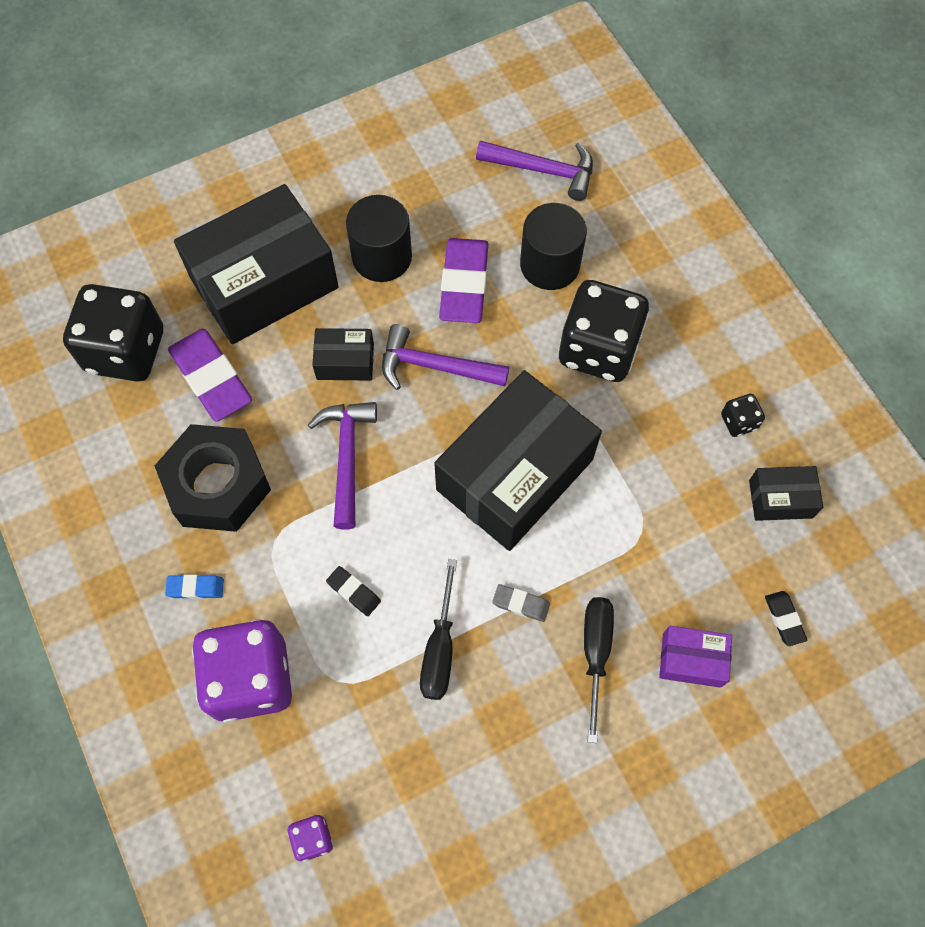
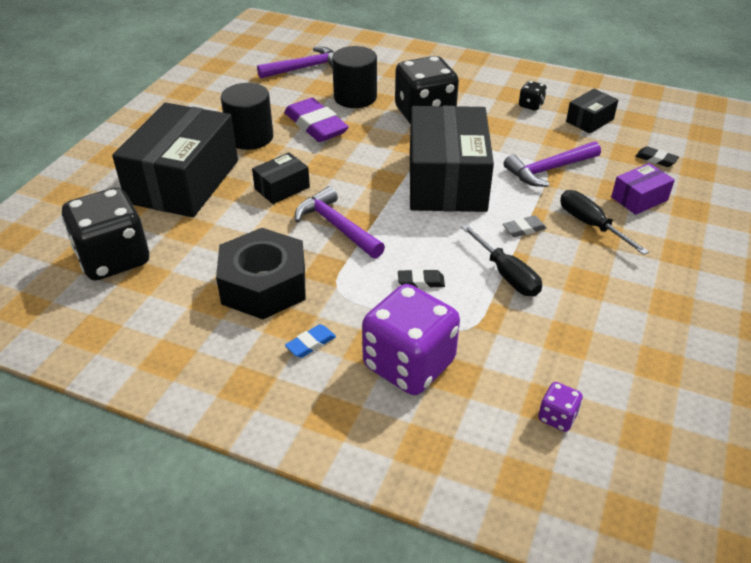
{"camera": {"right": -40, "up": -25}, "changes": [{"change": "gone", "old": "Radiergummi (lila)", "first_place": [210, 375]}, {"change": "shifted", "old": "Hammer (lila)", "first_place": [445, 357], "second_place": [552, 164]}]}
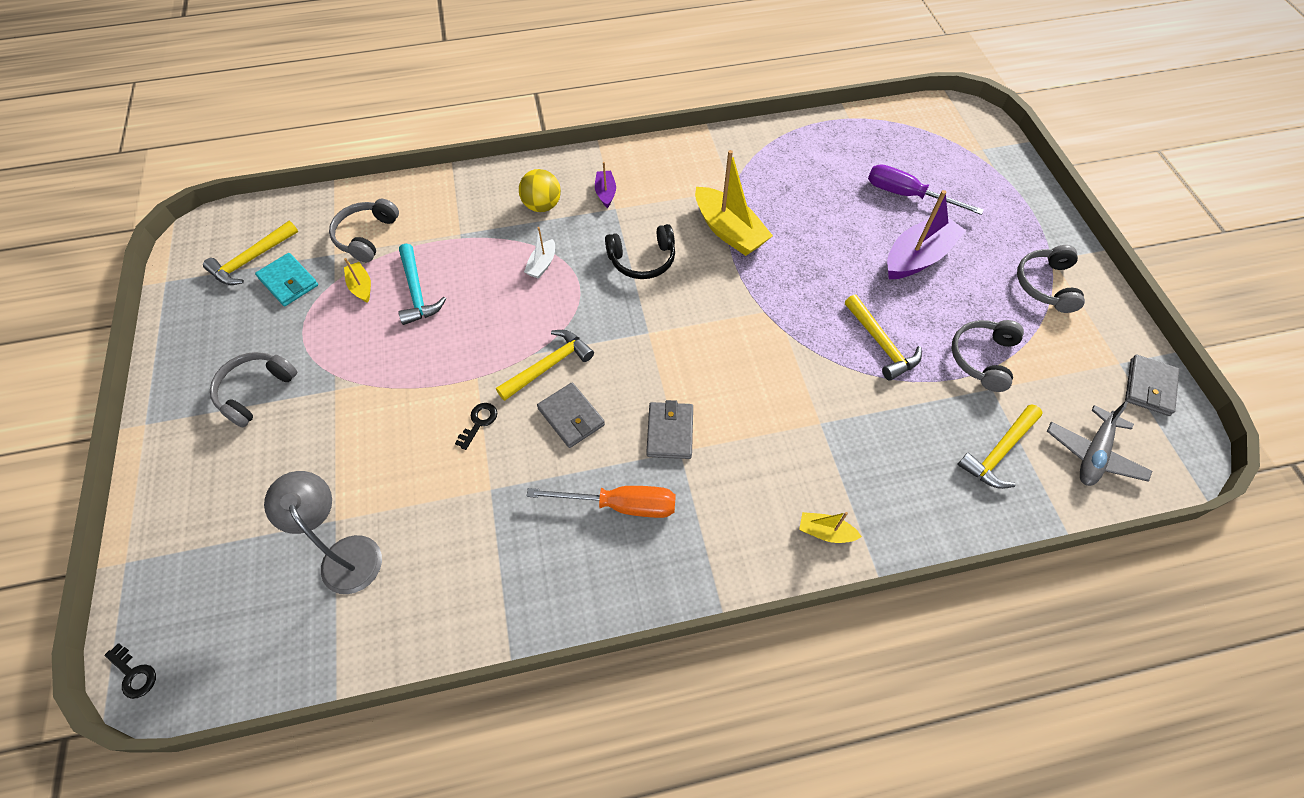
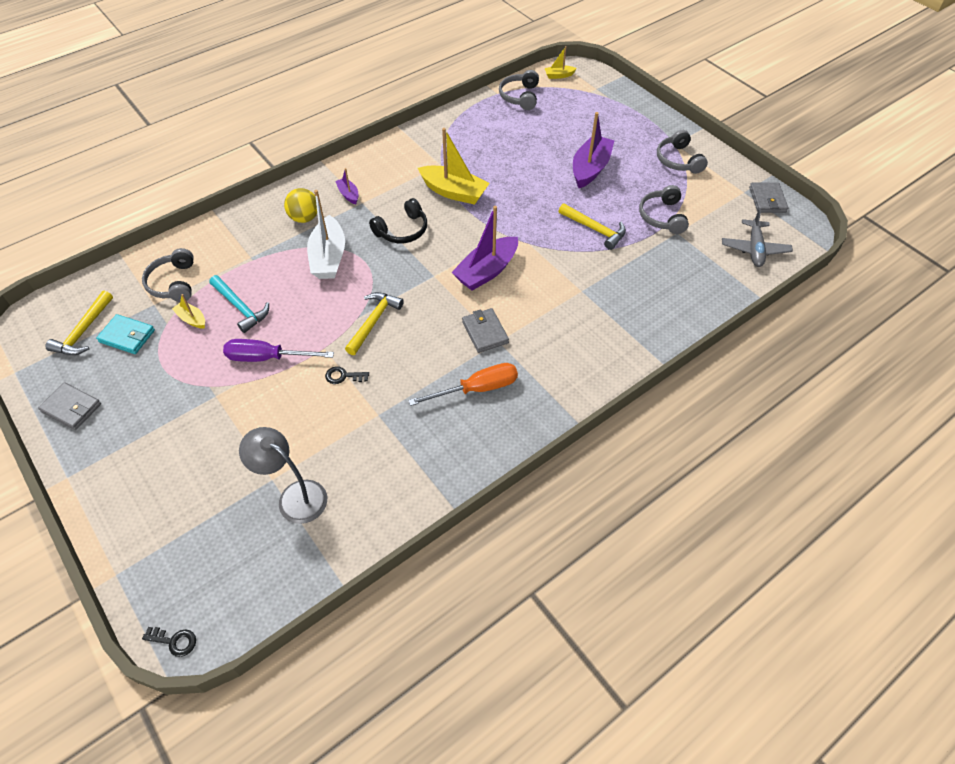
{"camera": {"right": -25, "up": -5}, "changes": [{"change": "gone", "old": "Hammer (gelb)", "first_place": [1000, 446]}, {"change": "new", "new": "Boot (lila)", "second_place": [484, 248]}, {"change": "shifted", "old": "Kopfhörer (grau)", "first_place": [253, 390], "second_place": [519, 90]}, {"change": "shifted", "old": "Geldbörse (grau)", "first_place": [571, 415], "second_place": [69, 406]}, {"change": "shifted", "old": "Boot (gelb)", "first_place": [830, 527], "second_place": [561, 62]}, {"change": "shifted", "old": "Schraubenzieher (lila)", "first_place": [926, 189], "second_place": [278, 350]}, {"change": "rotated", "old": "Schlüssel (schwarz)", "first_place": [476, 426], "second_place": [347, 375], "degrees": -90}, {"change": "scaled", "old": "Boot (weiß)", "first_place": [539, 253], "second_place": [326, 234], "factor": 2.02}]}
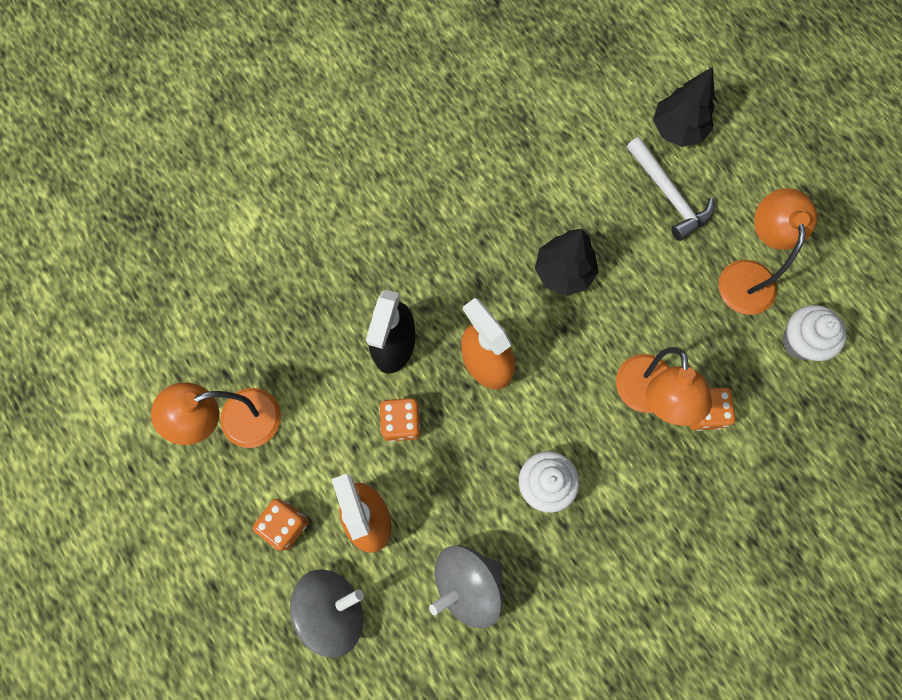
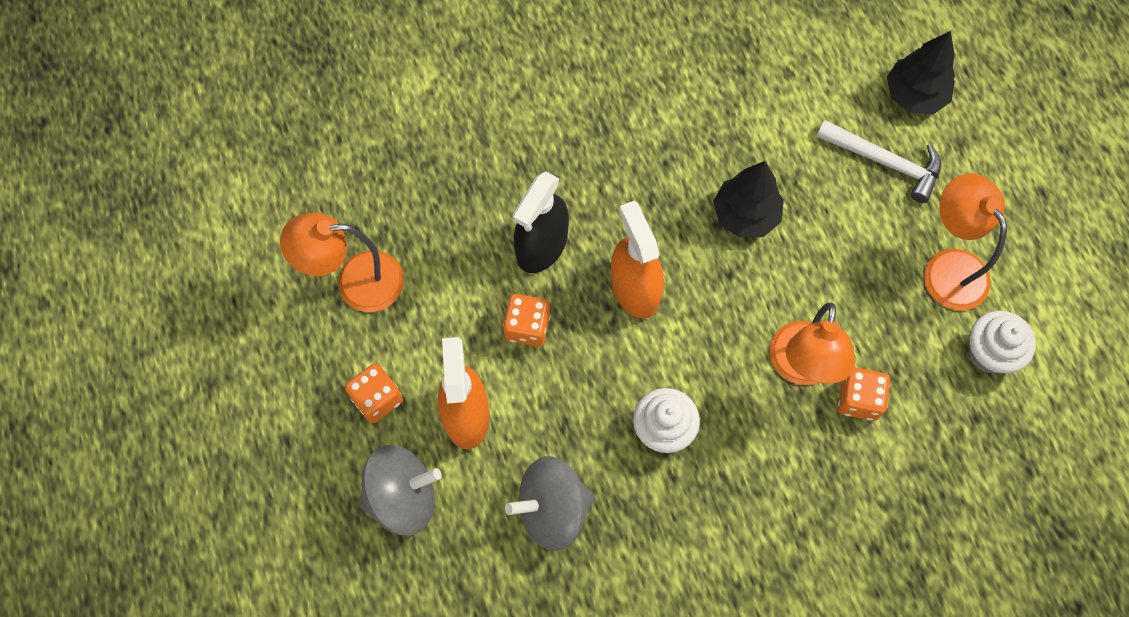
{"camera": {"right": 15, "up": -5}, "changes": [{"change": "rotated", "old": "Hammer (weiß)", "first_place": [670, 189], "second_place": [879, 161], "degrees": -45}, {"change": "rotated", "old": "Lampe (orange)", "first_place": [768, 251], "second_place": [965, 242], "degrees": -45}]}
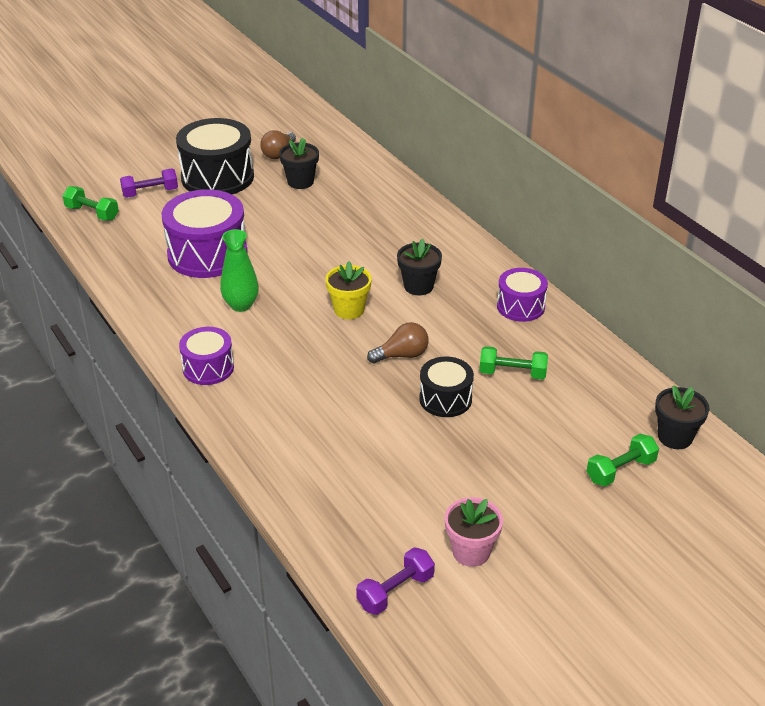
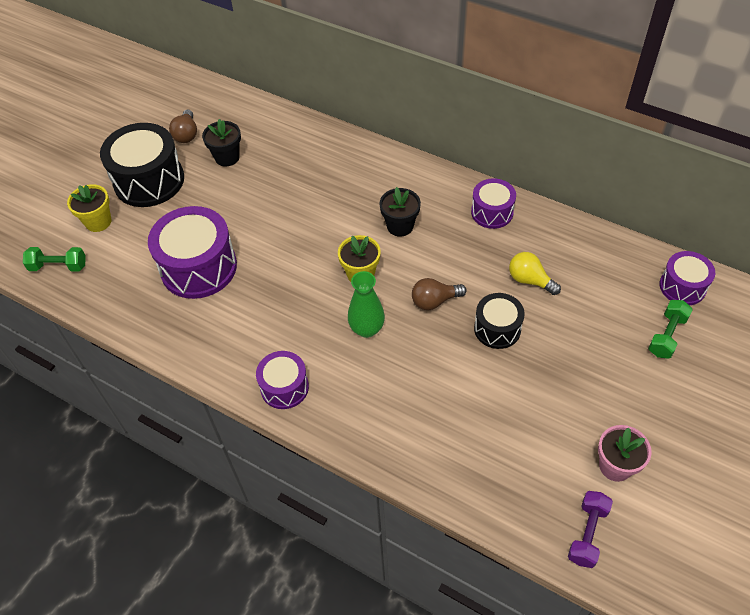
{"camera": {"right": -25, "up": 15}, "changes": [{"change": "shifted", "old": "Vase (grün)", "first_place": [239, 270], "second_place": [366, 304]}, {"change": "swapped", "old": "Hantel (lila)", "new": "Blumentopf (gelb)", "first_place": [149, 183], "second_place": [89, 208]}, {"change": "swapped", "old": "Hantel (grün)", "new": "Glühbirne (gelb)", "first_place": [514, 362], "second_place": [535, 273]}, {"change": "swapped", "old": "Blumentopf (schwarz)", "new": "Trommel (lila)", "first_place": [682, 417], "second_place": [687, 278]}, {"change": "rotated", "old": "Glühbirne (braun)", "first_place": [397, 342], "second_place": [439, 294], "degrees": -150}]}
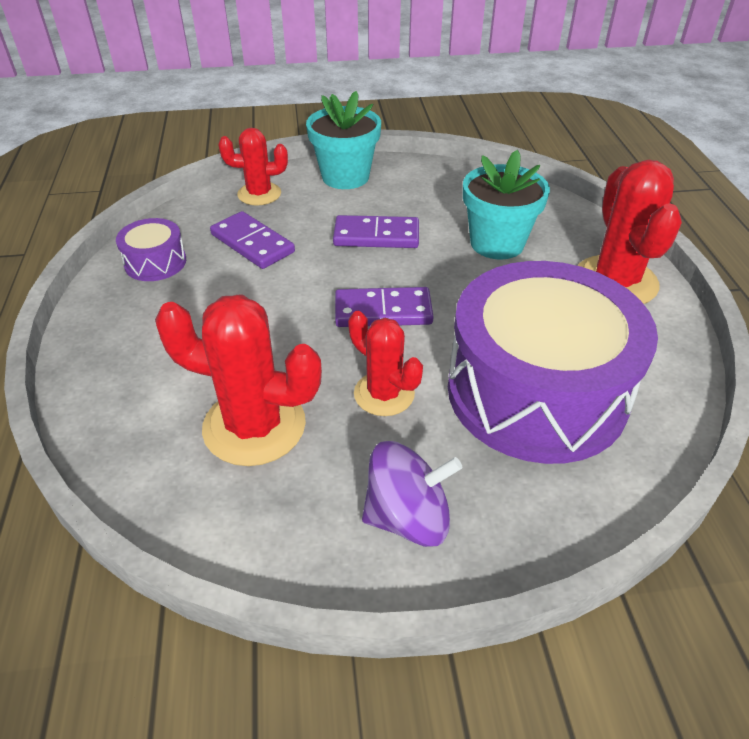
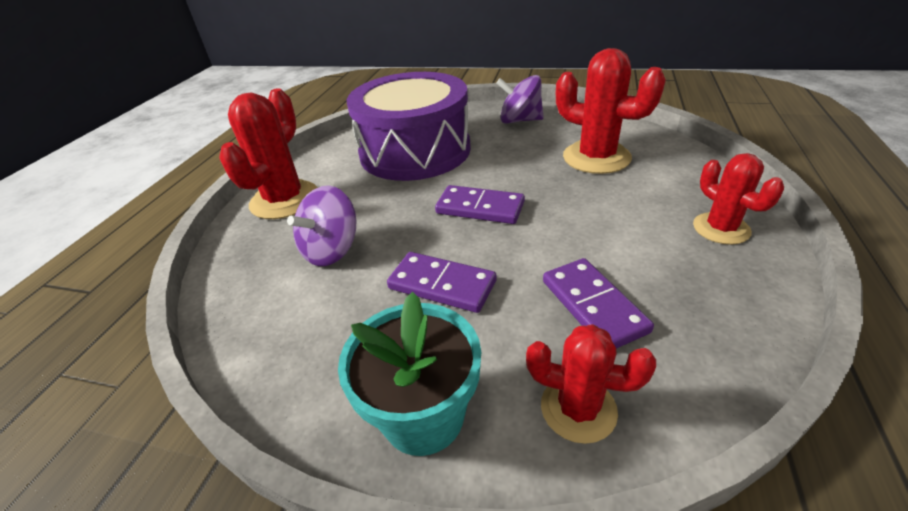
{"camera": {"right": -155, "up": -5}, "changes": [{"change": "gone", "old": "Trommel (lila)", "first_place": [151, 249]}, {"change": "shifted", "old": "Kaktus (rot)", "first_place": [385, 363], "second_place": [738, 199]}, {"change": "swapped", "old": "Blumentopf (türkis)", "new": "Kreisel (lila)", "first_place": [506, 205], "second_place": [321, 225]}]}
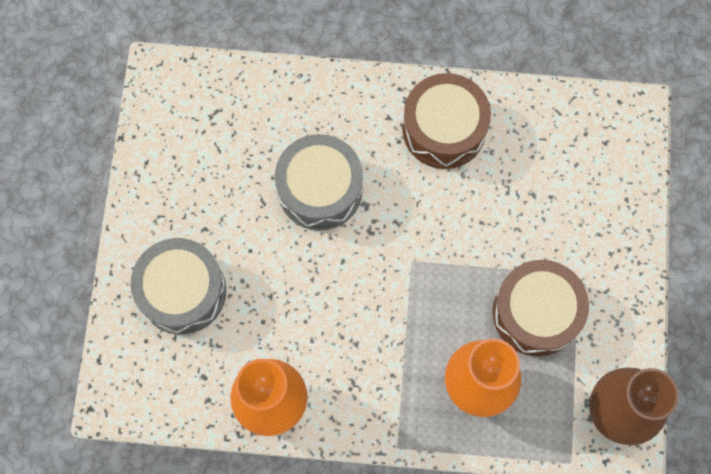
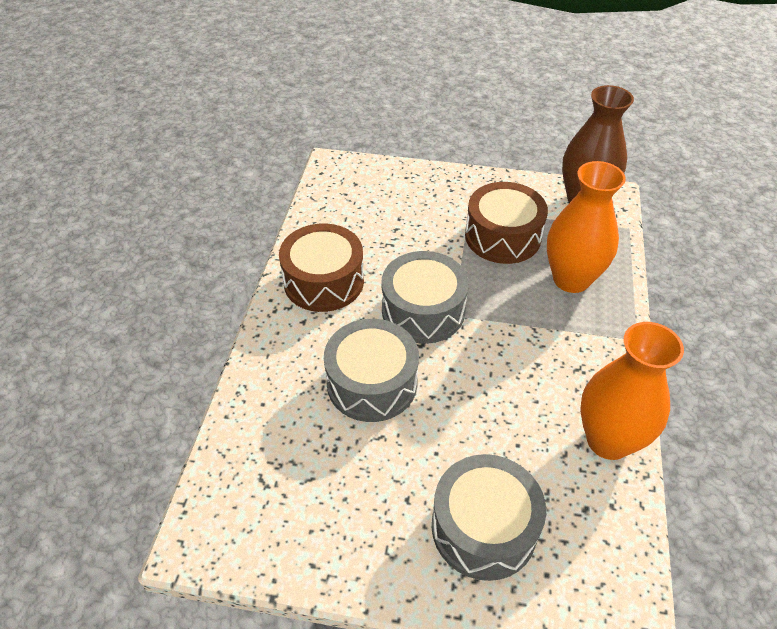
{"camera": {"right": -85, "up": -25}, "changes": [{"change": "new", "new": "Trommel (grau)", "second_place": [425, 297]}]}
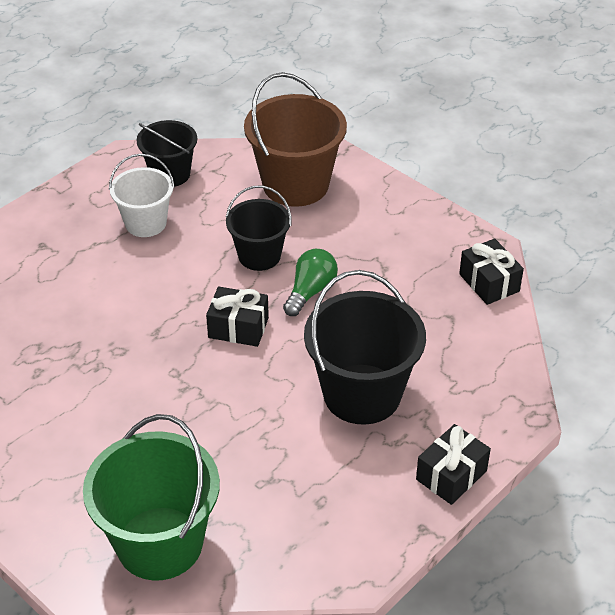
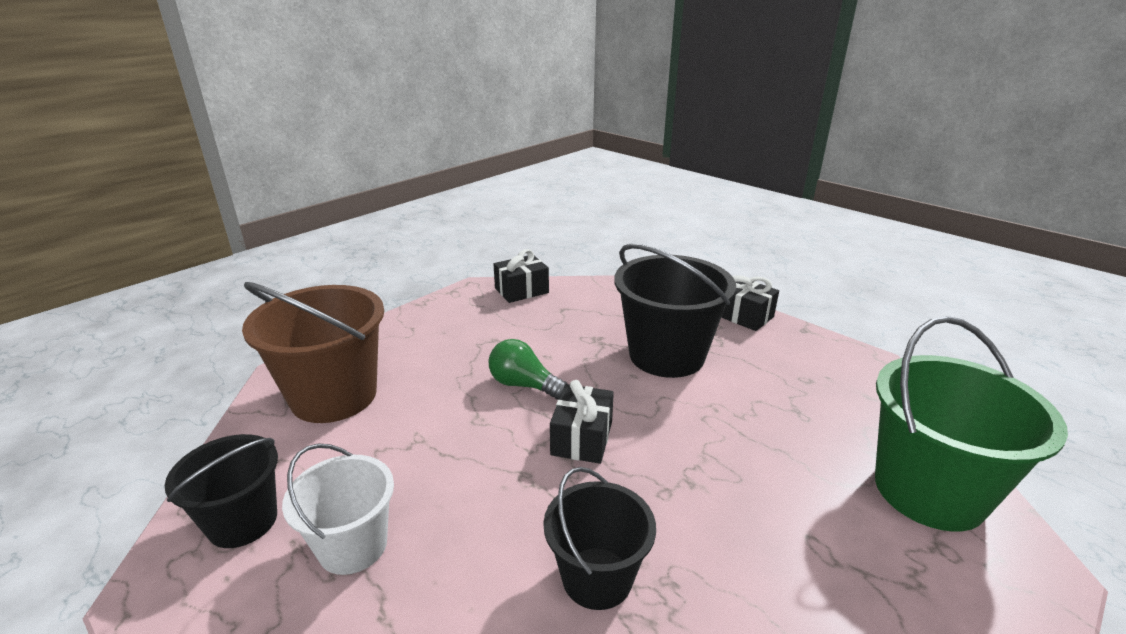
{"camera": {"right": -90, "up": -15}, "changes": [{"change": "shifted", "old": "Eimer (schwarz)", "first_place": [259, 228], "second_place": [599, 538]}]}
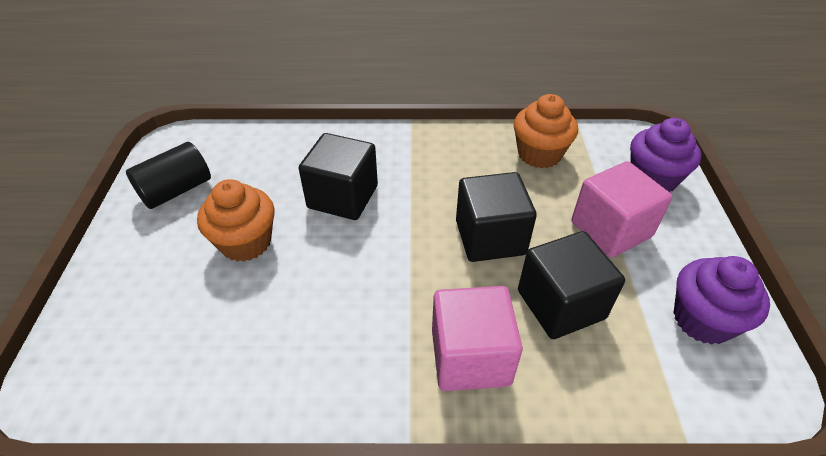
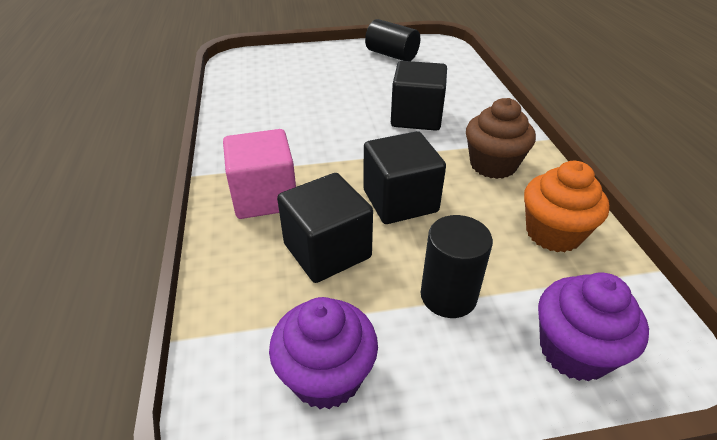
{"camera": {"right": 80, "up": -5}, "changes": [{"change": "gone", "old": "Muffin (orange)", "first_place": [236, 220]}, {"change": "new", "new": "Muffin (braun)", "second_place": [501, 138]}, {"change": "swapped", "old": "Kubus (rosa)", "new": "Vollzylinder (schwarz)", "first_place": [621, 209], "second_place": [457, 266]}]}
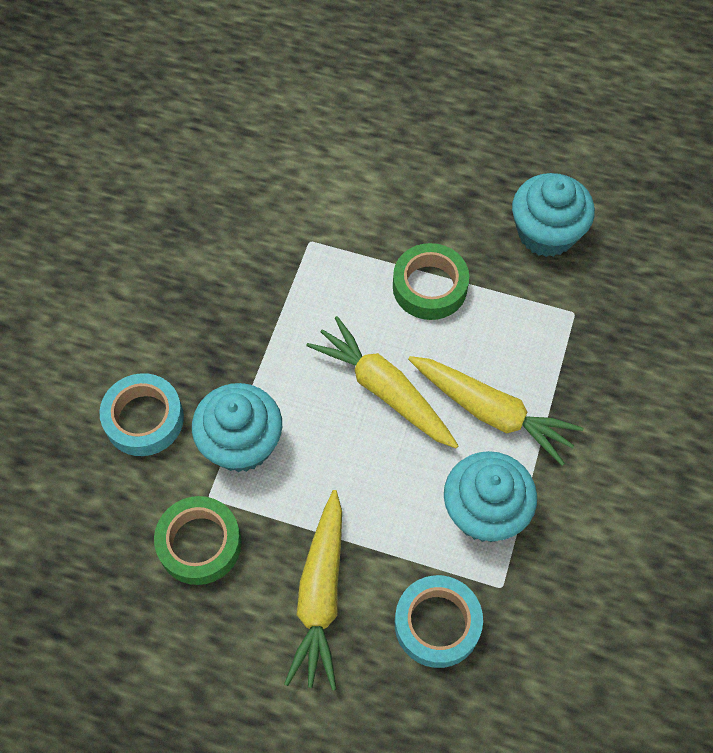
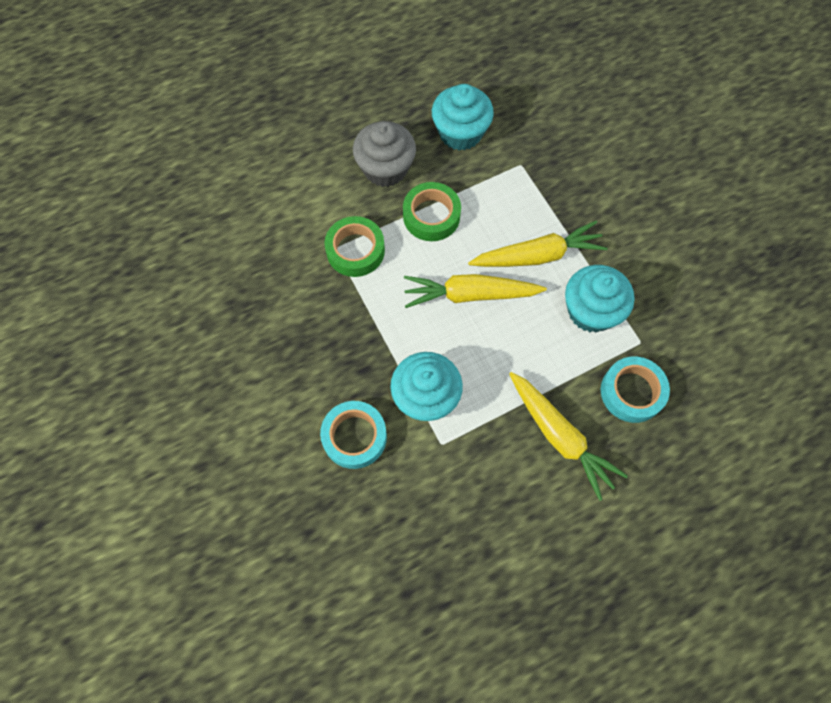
{"camera": {"right": -45, "up": 5}, "changes": [{"change": "new", "new": "Muffin (grau)", "second_place": [384, 154]}, {"change": "shifted", "old": "Klebeband (grün)", "first_place": [198, 540], "second_place": [355, 246]}]}
